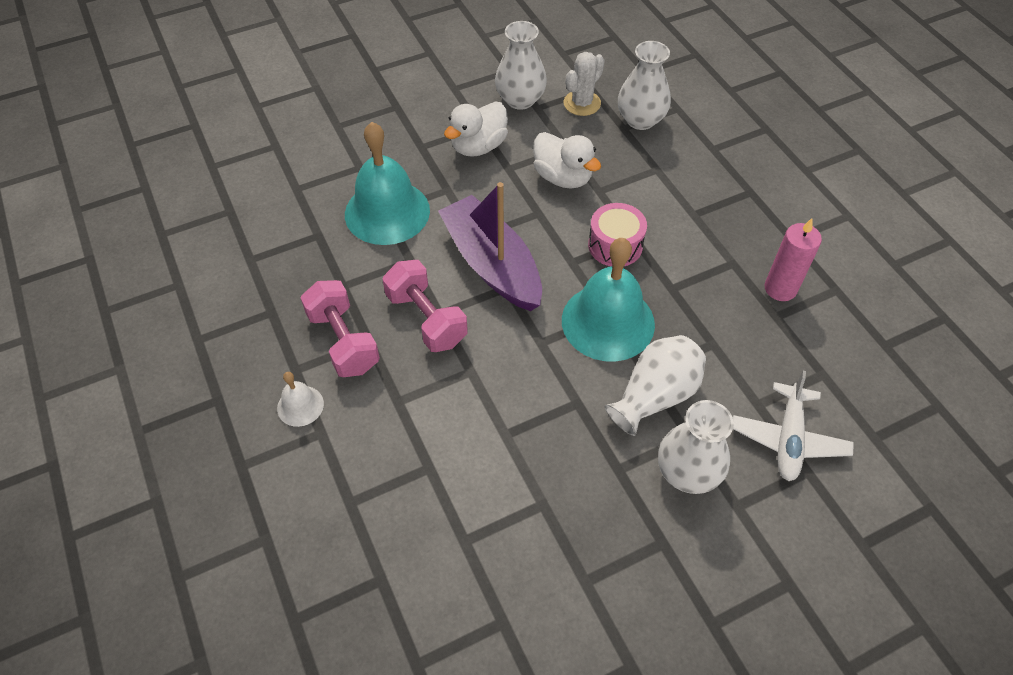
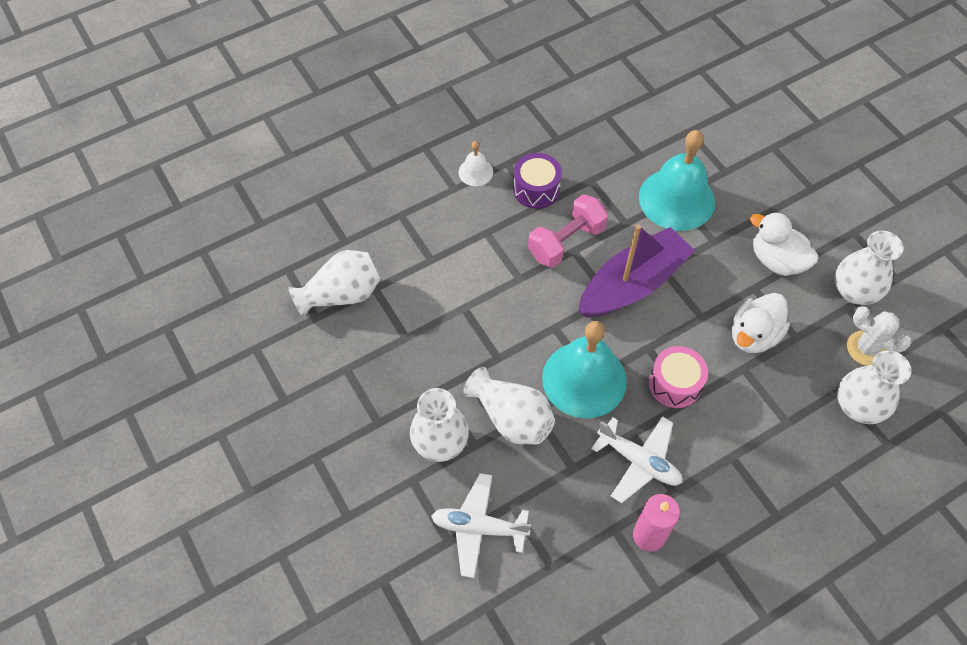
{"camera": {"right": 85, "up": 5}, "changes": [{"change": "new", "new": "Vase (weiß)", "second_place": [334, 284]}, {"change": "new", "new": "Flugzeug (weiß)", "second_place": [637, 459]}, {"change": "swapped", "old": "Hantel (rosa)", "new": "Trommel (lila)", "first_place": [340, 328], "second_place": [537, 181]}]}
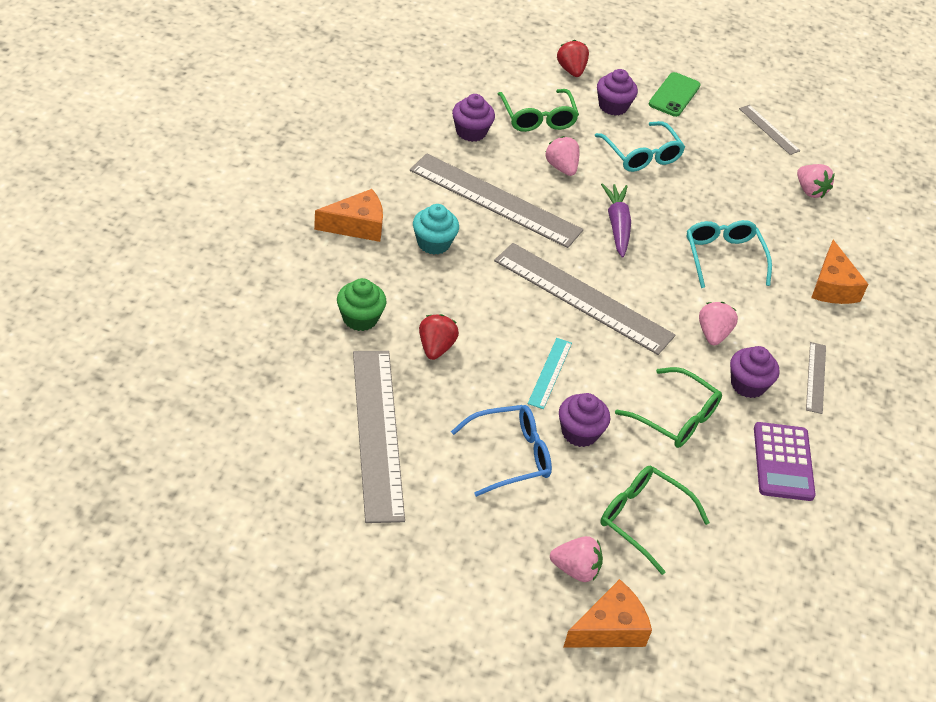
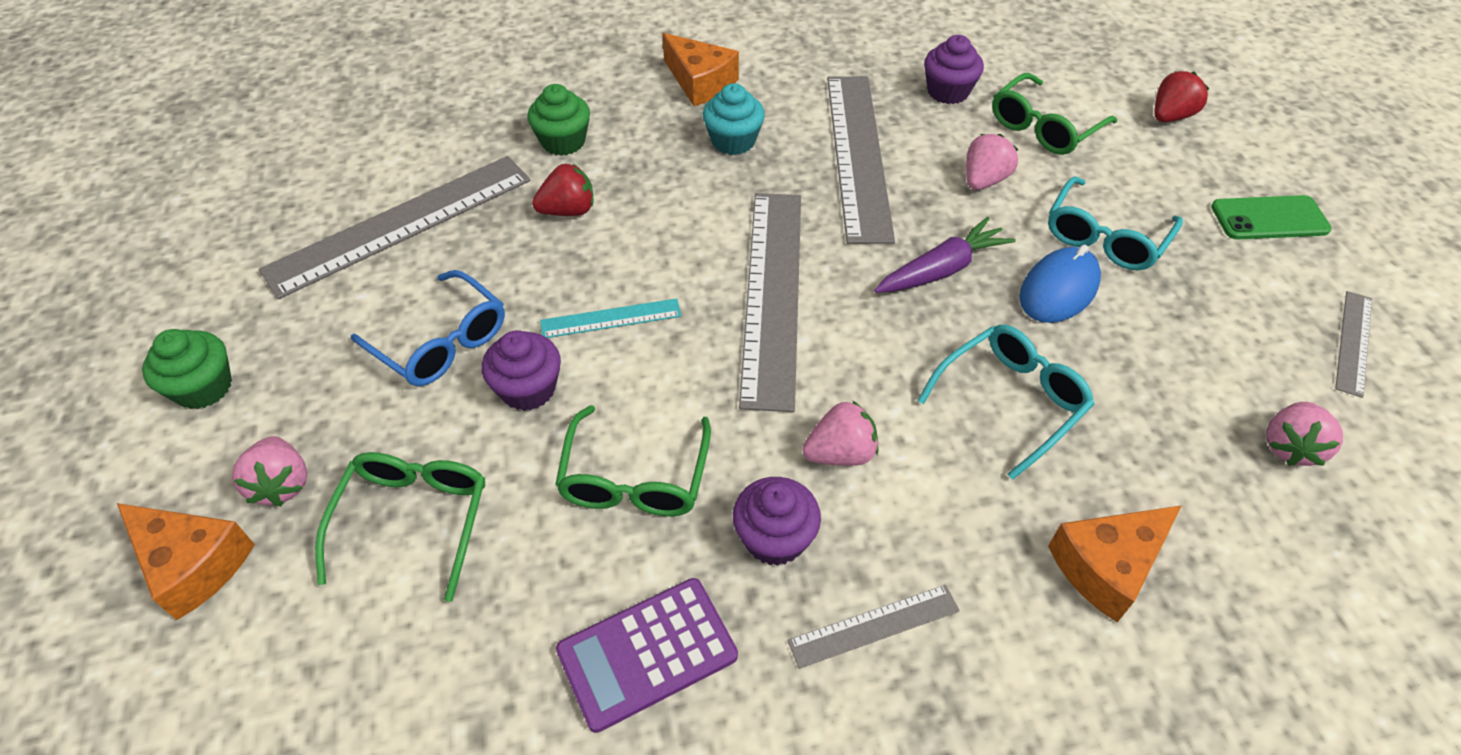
{"camera": {"right": 65, "up": 5}, "changes": [{"change": "gone", "old": "Muffin (lila)", "first_place": [617, 92]}, {"change": "new", "new": "Muffin (grün)", "second_place": [187, 369]}, {"change": "new", "new": "Computermaus (blau)", "second_place": [1060, 284]}]}
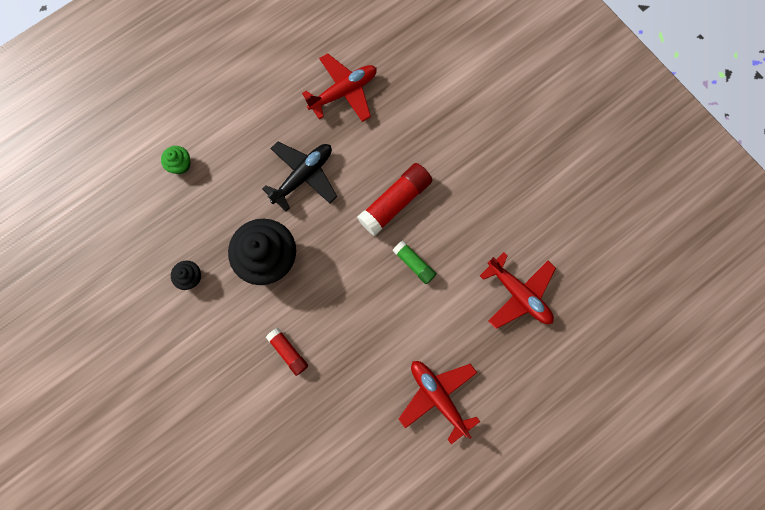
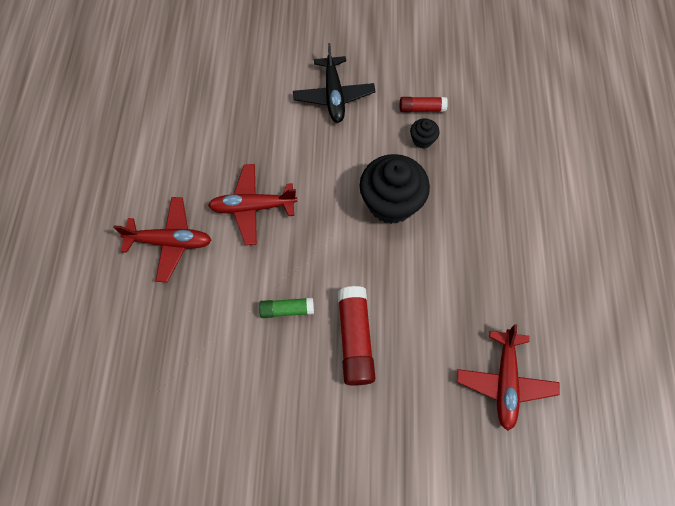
{"camera": {"right": 130, "up": -10}, "changes": [{"change": "gone", "old": "Muffin (grün)", "first_place": [176, 160]}, {"change": "shifted", "old": "Flugzeug (schwarz)", "first_place": [299, 176], "second_place": [334, 83]}, {"change": "shifted", "old": "Klebestift (rot)", "first_place": [287, 352], "second_place": [424, 104]}, {"change": "shifted", "old": "Flugzeug (rot)", "first_place": [518, 290], "second_place": [252, 204]}]}
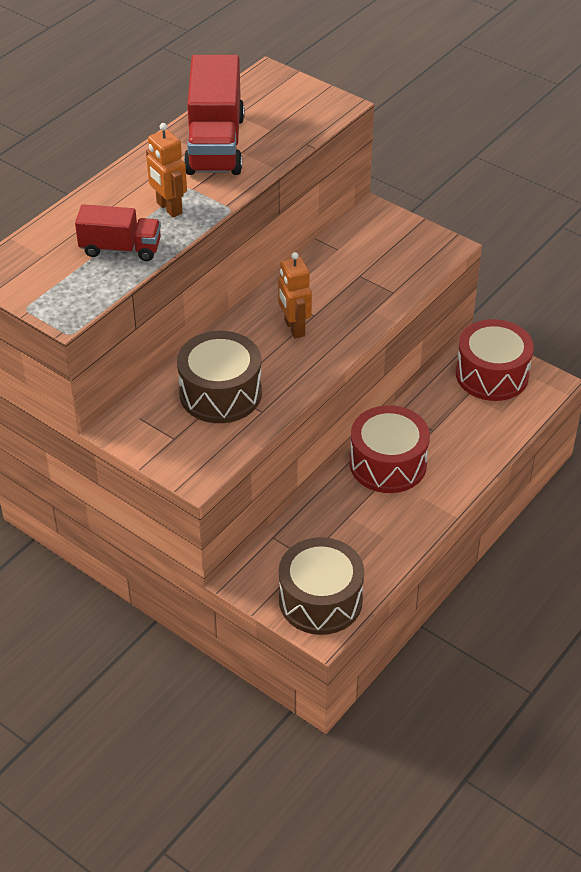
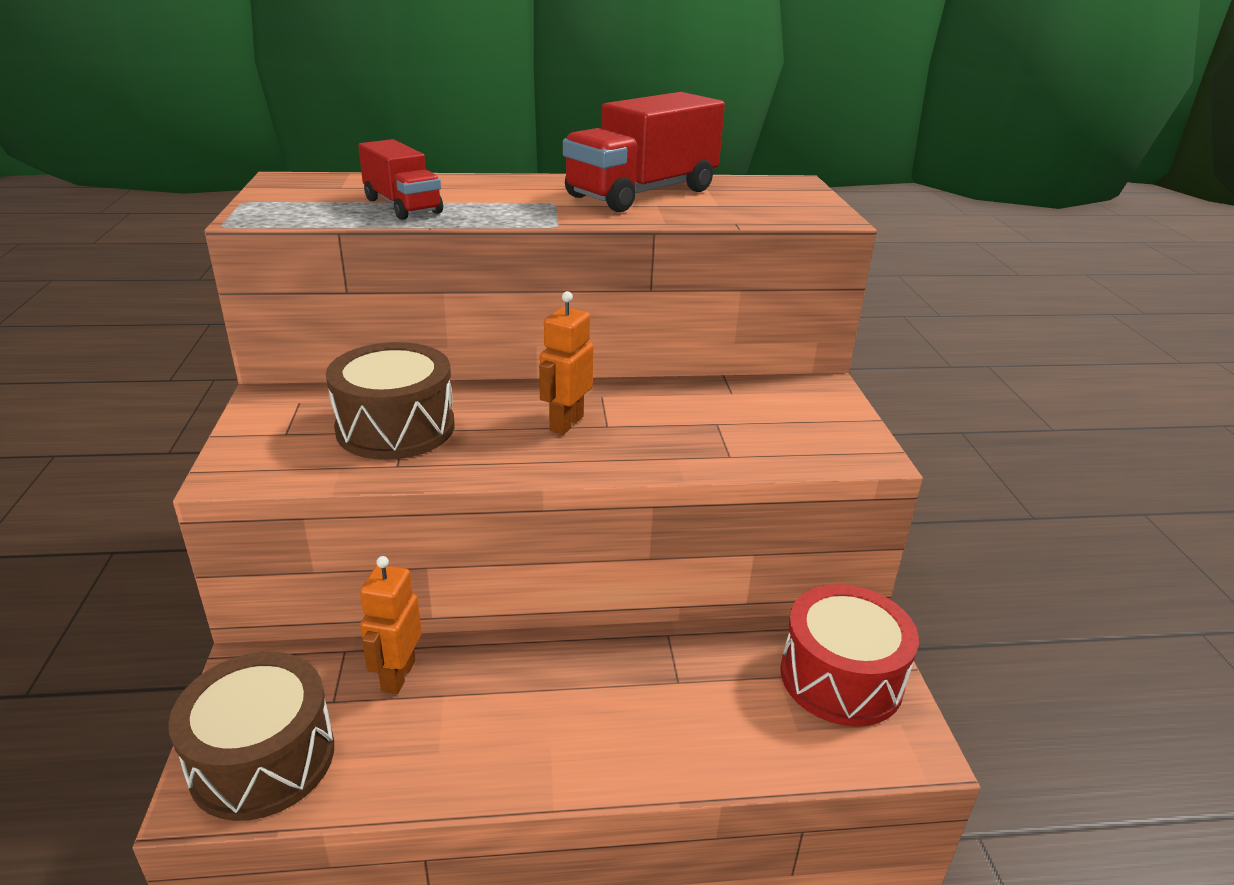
{"camera": {"right": 45, "up": -15}, "changes": [{"change": "gone", "old": "Trommel (rot)", "first_place": [390, 449]}, {"change": "shifted", "old": "Roboter (orange)", "first_place": [166, 170], "second_place": [391, 625]}]}
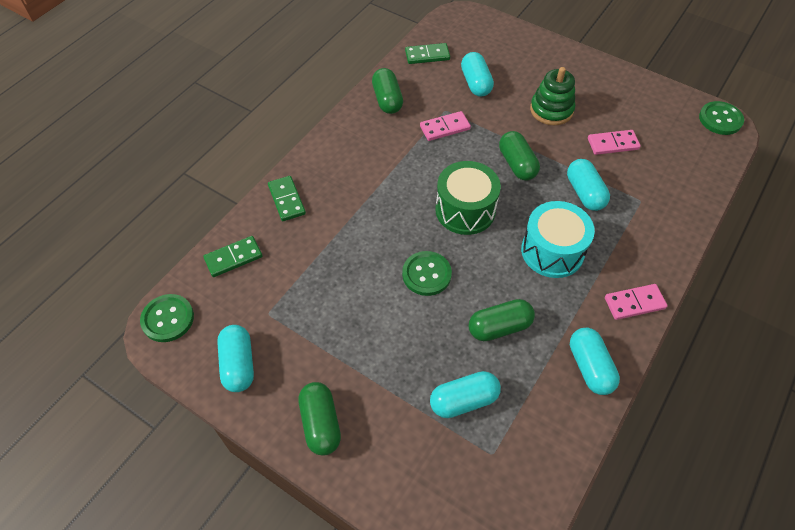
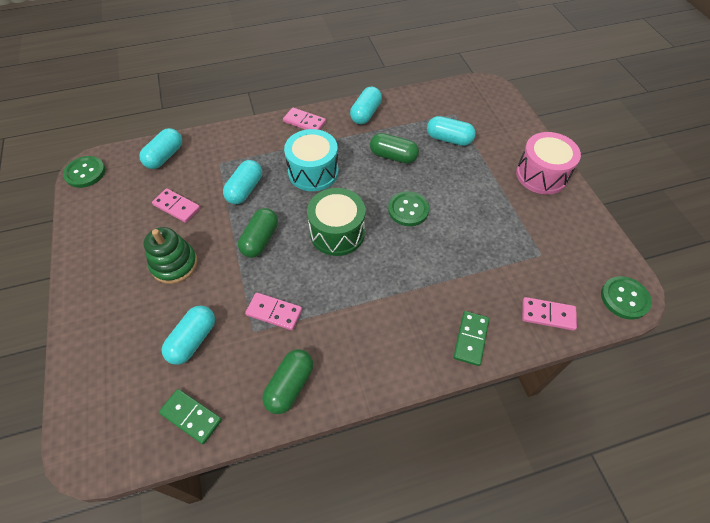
{"camera": {"right": -140, "up": 0}, "changes": [{"change": "shifted", "old": "Kapsel (türkis)", "first_place": [235, 358], "second_place": [160, 148]}, {"change": "swapped", "old": "Kapsel (grün)", "new": "Trommel (rosa)", "first_place": [319, 419], "second_place": [548, 163]}, {"change": "repainted", "old": "Dominostein (grün)", "new": "Dominostein (rosa)", "first_place": [232, 256], "second_place": [549, 314]}]}
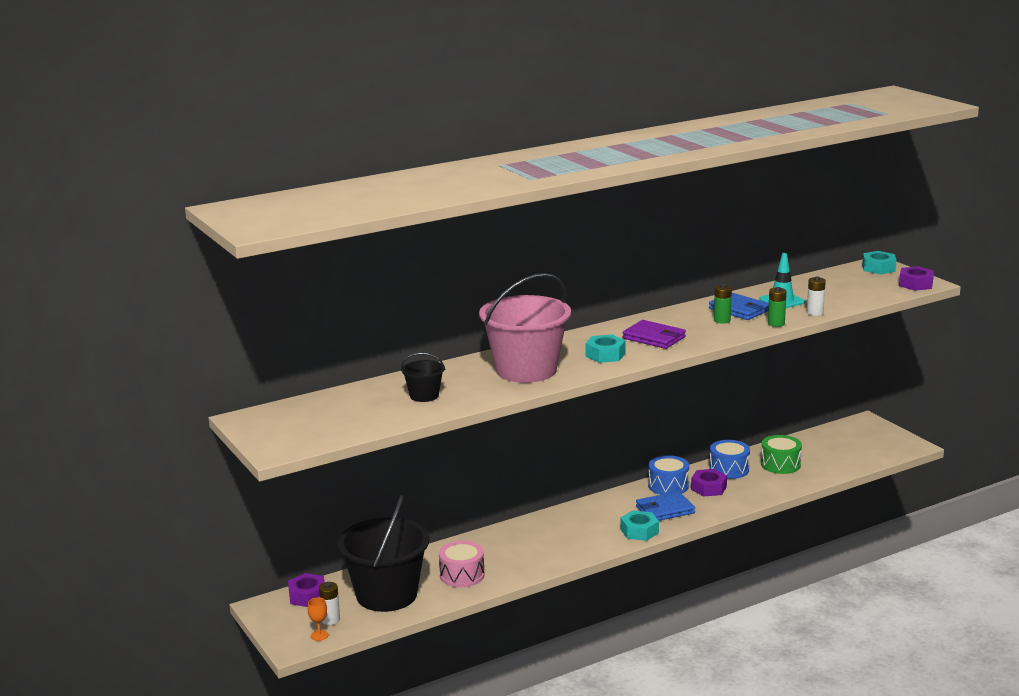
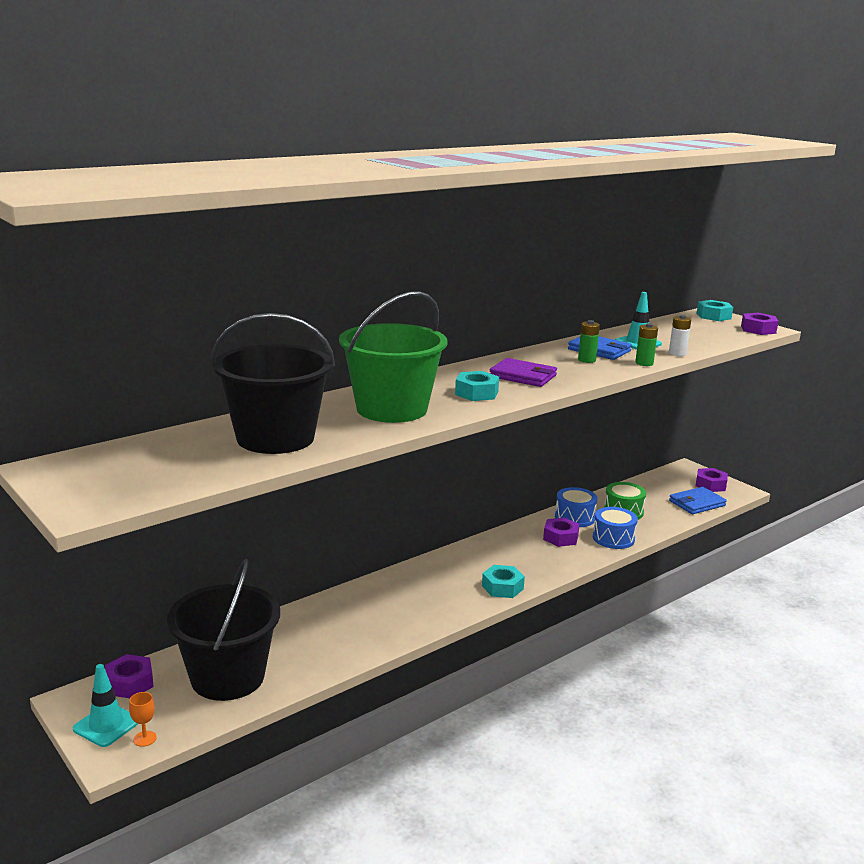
{"camera": {"right": -10, "up": 0}, "changes": [{"change": "gone", "old": "Batterie (weiß)", "first_place": [329, 603]}, {"change": "gone", "old": "Trommel (rosa)", "first_place": [462, 564]}, {"change": "new", "new": "Leitkegel (türkis)", "second_place": [105, 705]}, {"change": "new", "new": "Sechskantmutter (lila)", "second_place": [712, 480]}, {"change": "shifted", "old": "Geldbörse (blau)", "first_place": [665, 506], "second_place": [698, 500]}, {"change": "shifted", "old": "Trommel (blau)", "first_place": [668, 475], "second_place": [615, 528]}, {"change": "repainted", "old": "Eimer (rosa)", "new": "Eimer (grün)", "first_place": [525, 328], "second_place": [393, 357]}, {"change": "scaled", "old": "Eimer (schwarz)", "first_place": [423, 377], "second_place": [273, 383], "factor": 2.19}]}
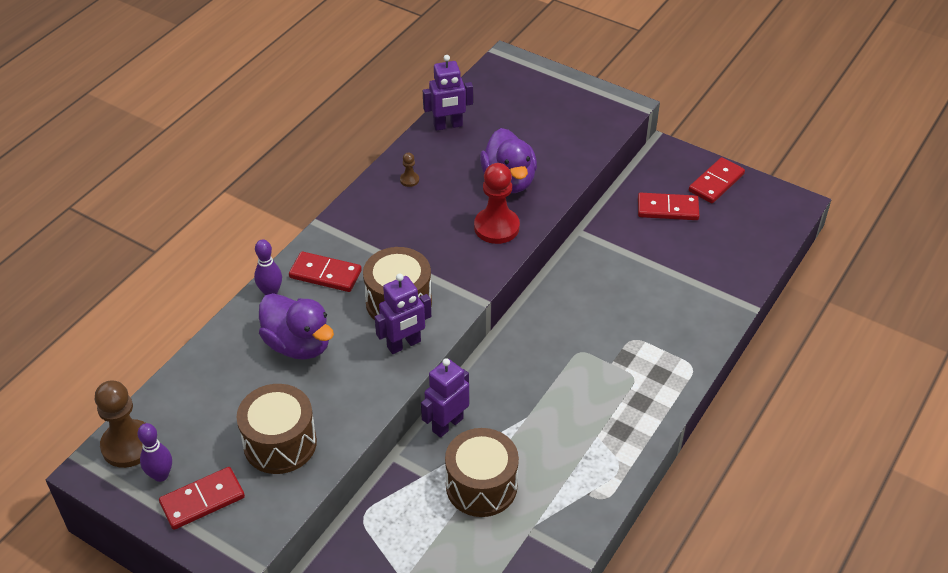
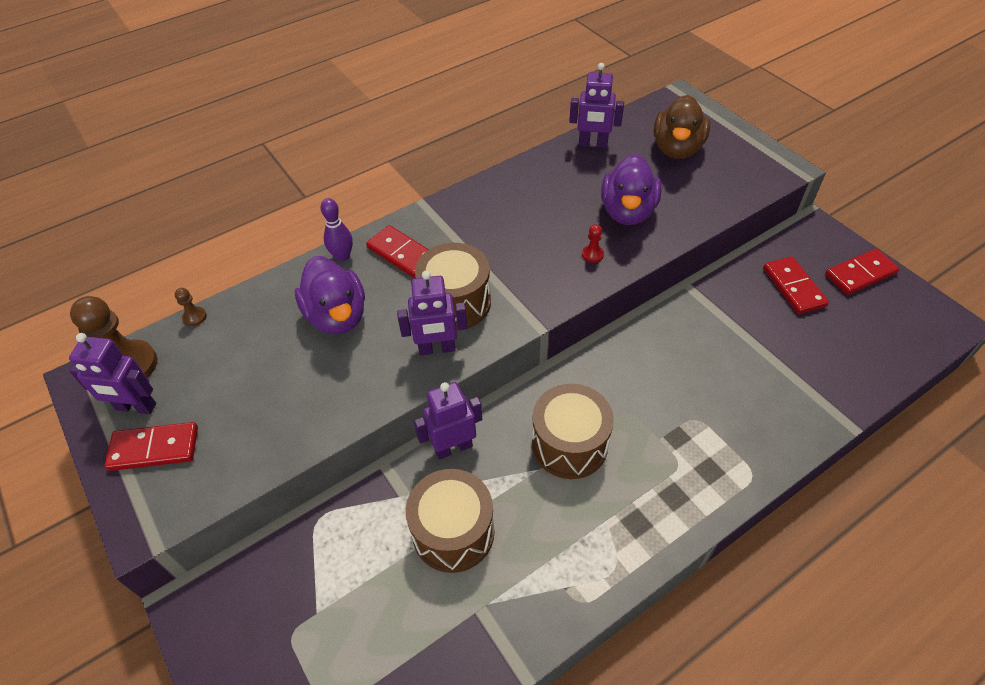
{"camera": {"right": 25, "up": 5}, "changes": [{"change": "new", "new": "Ente (braun)", "second_place": [682, 127]}, {"change": "shifted", "old": "Trommel (braun)", "first_place": [277, 429], "second_place": [573, 431]}, {"change": "shifted", "old": "Bauer (braun)", "first_place": [409, 169], "second_place": [191, 307]}, {"change": "swapped", "old": "Bowlingkegel (lila)", "new": "Roboter (lila)", "first_place": [155, 452], "second_place": [112, 373]}, {"change": "rotated", "old": "Dominostein (rot)", "first_place": [669, 206], "second_place": [796, 285], "degrees": 45}, {"change": "scaled", "old": "Bauer (rot)", "first_place": [497, 203], "second_place": [593, 243], "factor": 0.44}]}
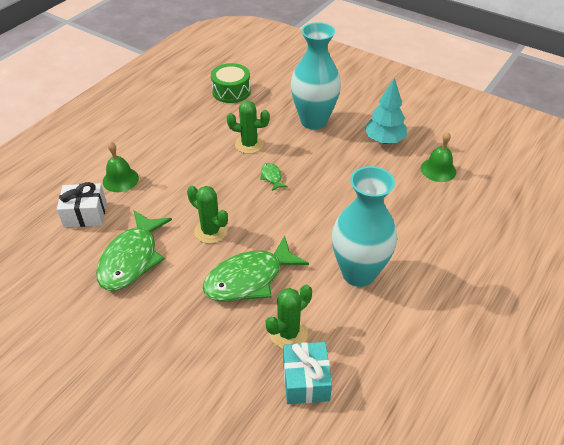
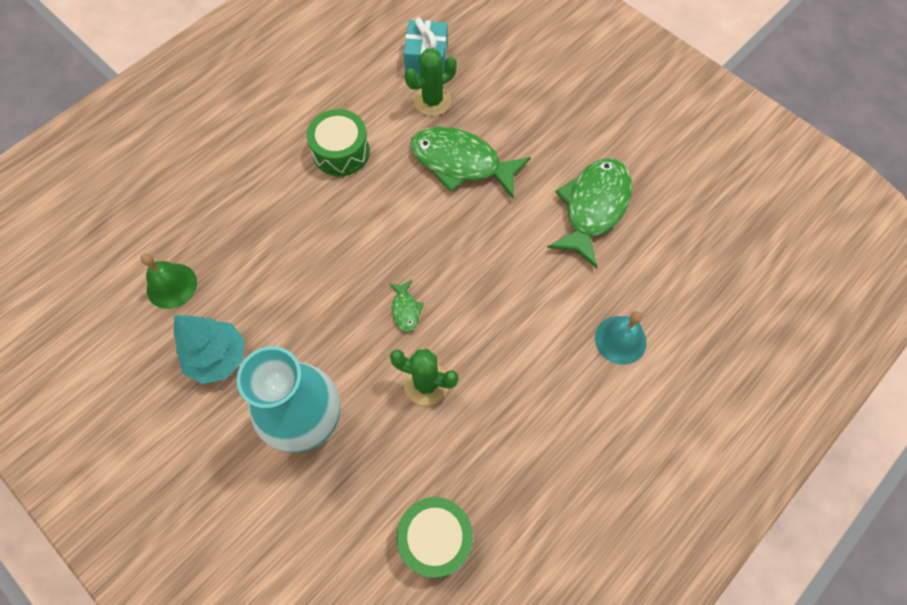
{"camera": {"right": -170, "up": 20}, "changes": [{"change": "gone", "old": "Geschenk (weiß)", "first_place": [81, 204]}, {"change": "gone", "old": "Kaktus (grün)", "first_place": [207, 215]}, {"change": "swapped", "old": "Vase (türkis)", "new": "Trommel (grün)", "first_place": [364, 226], "second_place": [338, 142]}, {"change": "repainted", "old": "Glocke (grün)", "new": "Glocke (türkis)", "first_place": [121, 167], "second_place": [621, 338]}, {"change": "rotated", "old": "Fisch (grün)", "first_place": [256, 268], "second_place": [470, 162], "degrees": -135}]}
